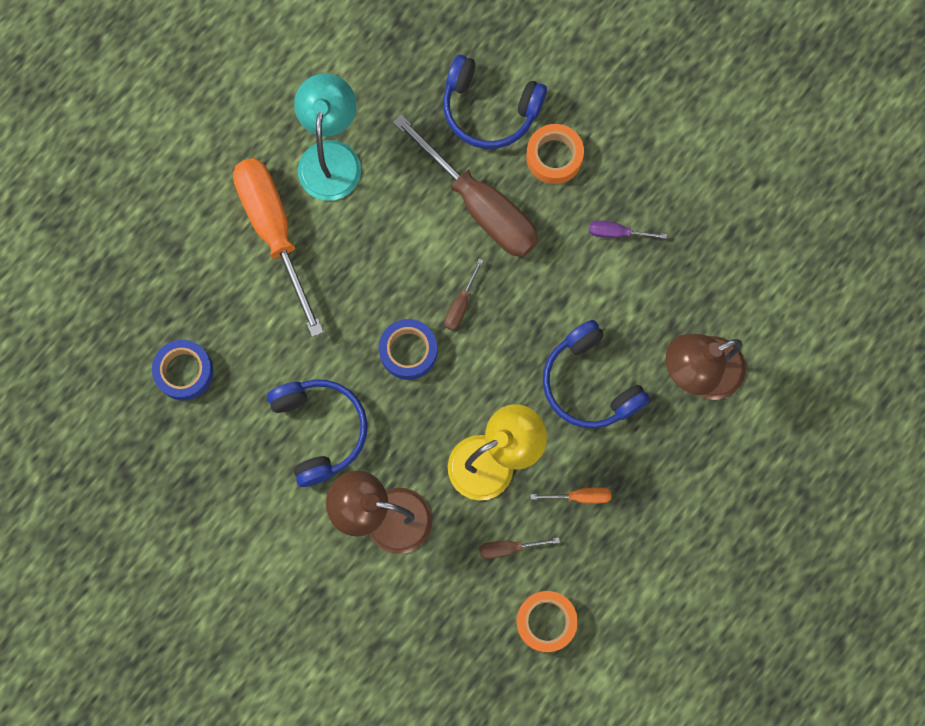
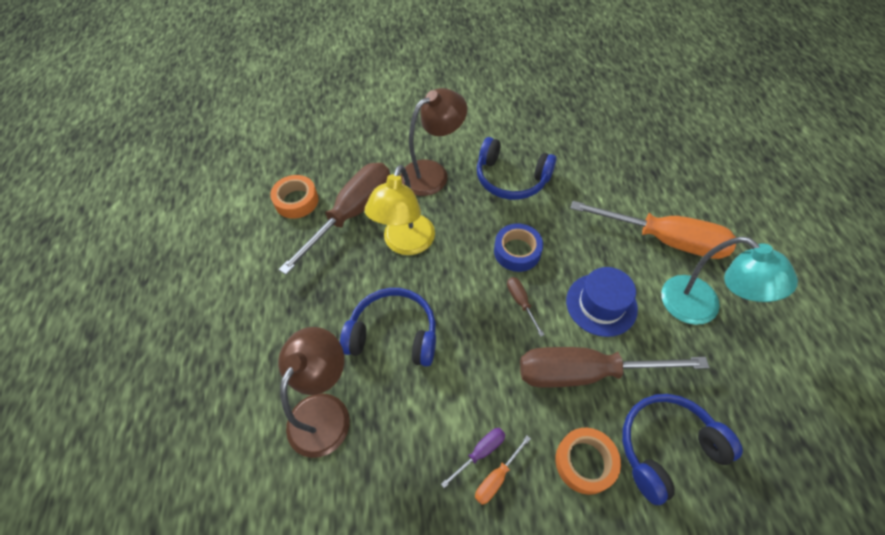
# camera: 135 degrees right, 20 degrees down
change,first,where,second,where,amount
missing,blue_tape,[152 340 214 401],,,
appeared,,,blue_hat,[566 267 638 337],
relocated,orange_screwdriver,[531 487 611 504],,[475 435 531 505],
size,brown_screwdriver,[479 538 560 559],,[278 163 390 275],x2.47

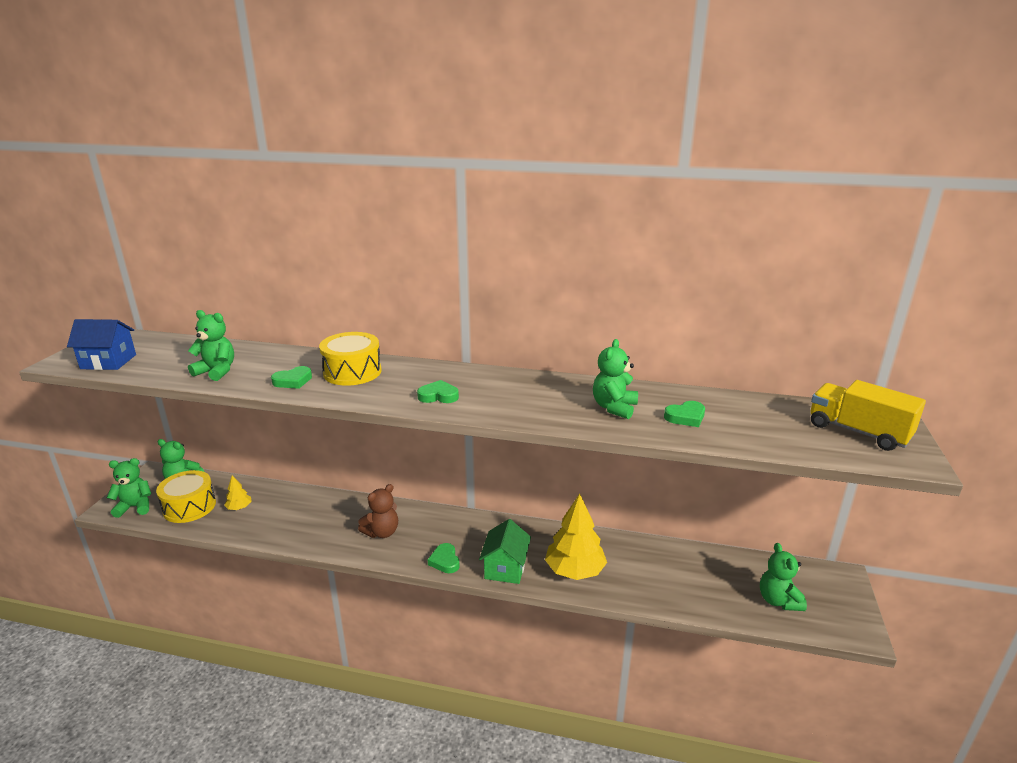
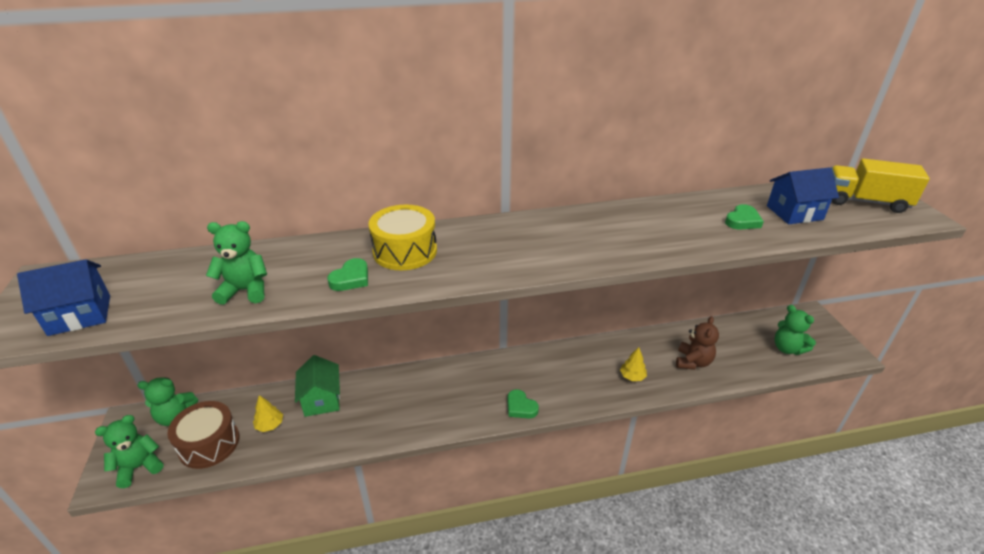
# camera: 25 degrees left, 10 degrees up
change,first,where,second,where,amount
missing,green_heart,[417 380 459 403],,,
missing,green_teddy_bear,[593 339 638 419],,,
appeared,,,blue_house,[767 167 839 224],
relocated,brown_teddy_bear,[358 484 398 538],,[676 316 719 370],
relocated,green_house,[479 519 531 584],,[295 355 340 417],
colour,yellow_drum,[156 470 216 523],brown_drum,[167 401 239 469],
size,yellow_tree,[545 494 607 580],,[620 347 647 381],x0.48

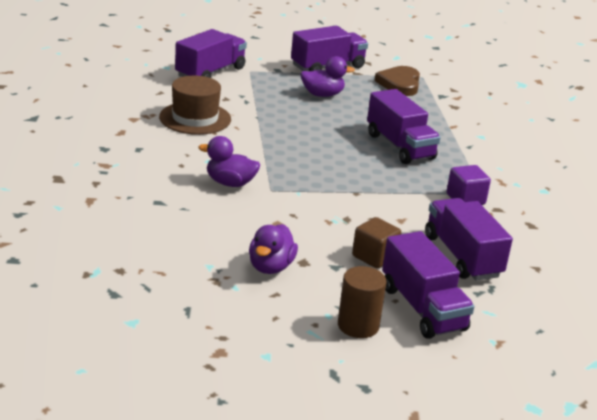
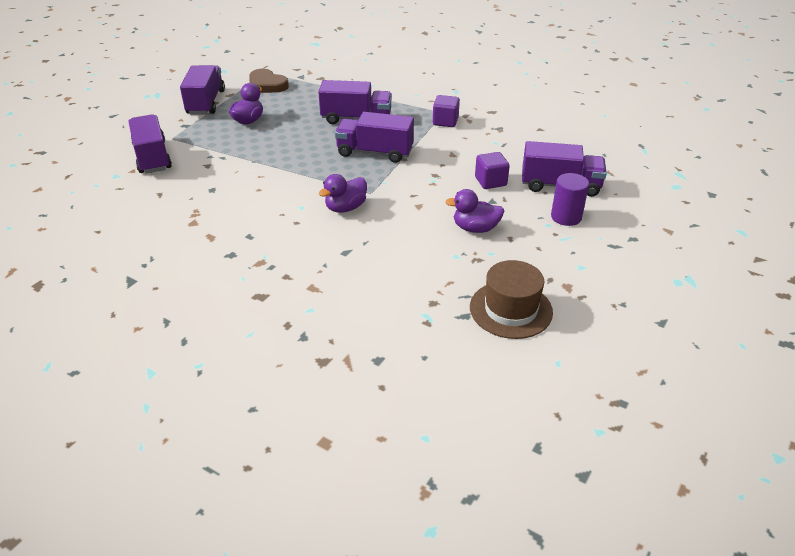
# camera: 55 degrees left, 10 degrees up
change,first,where,second,where,amount
relocated,brown_hat,[159 75 231 135],,[470 260 553 339],
relocated,purple_truck,[425 198 513 281],,[335 112 414 163],
colour,brown_cylinder,[338 266 387 338],purple_cylinder,[551 173 589 226],
colour,brown_cube,[352 217 401 269],purple_cube,[475 152 510 189],
spun,purple_duck,[249 224 298 274],,[445 189 505 233],135 degrees clockwise

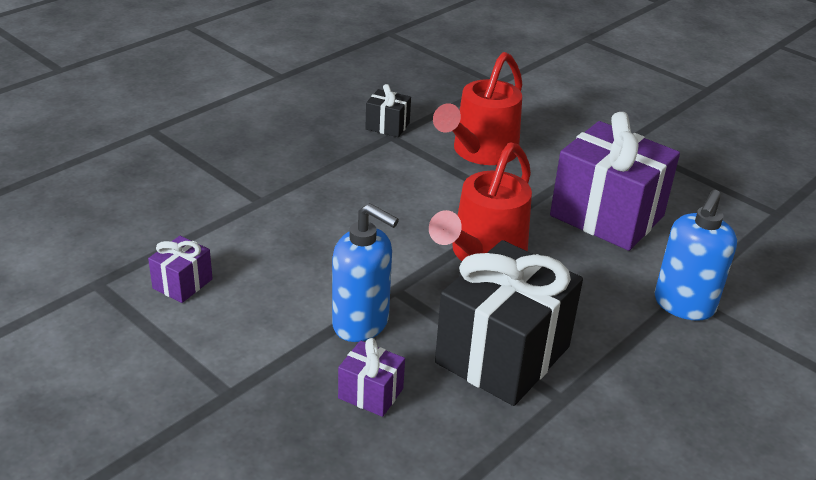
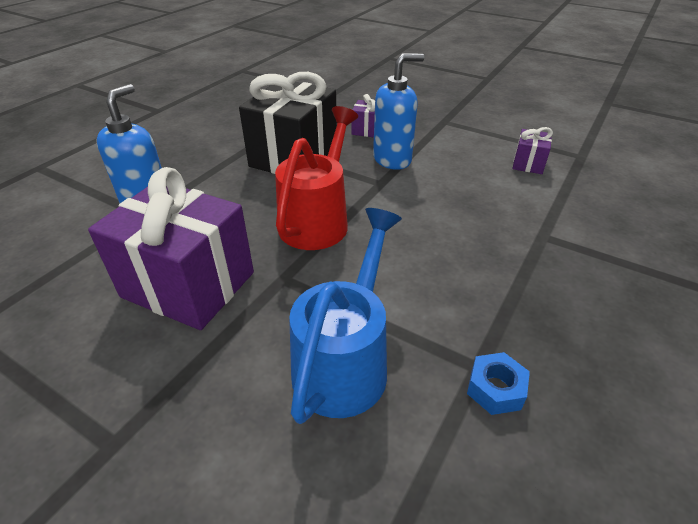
# camera: 170 degrees right, 5 degrees up
change,first,where,second,where,amount
exchanged,black_gift,[365 84 411 137],blue_nut,[467 352 530 415],
colour,red_watering_can,[433 52 522 165],blue_watering_can,[289 208 402 424],
spun,blue_soap_dispenser,[332 203 399 342],,[373 53 425 170],135 degrees clockwise

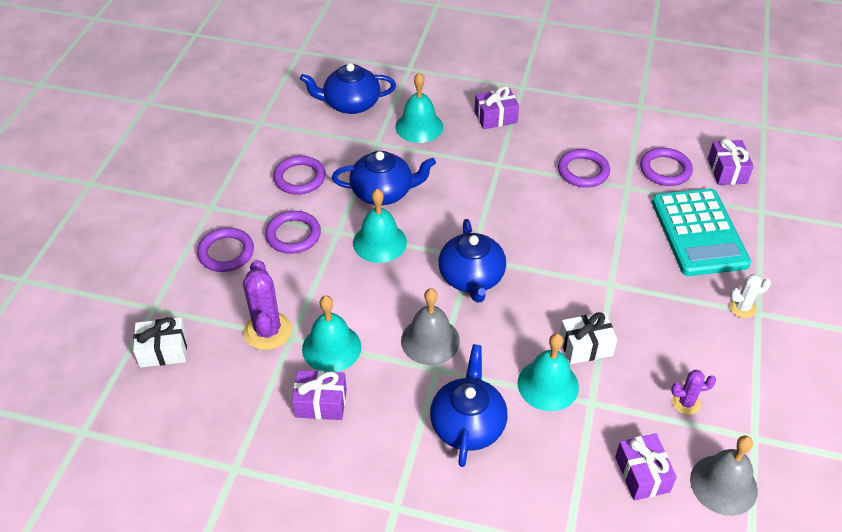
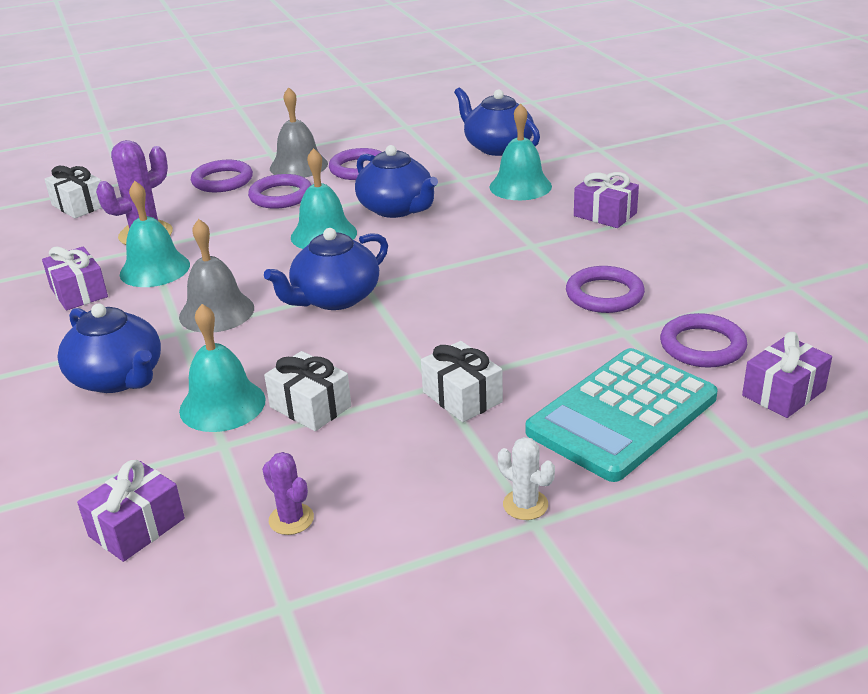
# camera: 55 degrees right, 15 degrees down
change,first,where,second,where,amount
appeared,,,white_gift,[421 341 503 422],
relocated,grey_bell,[690 435 758 516],,[270 87 328 178],
spun,blue_teapot,[430 344 508 467],,[57 303 161 393],75 degrees clockwise

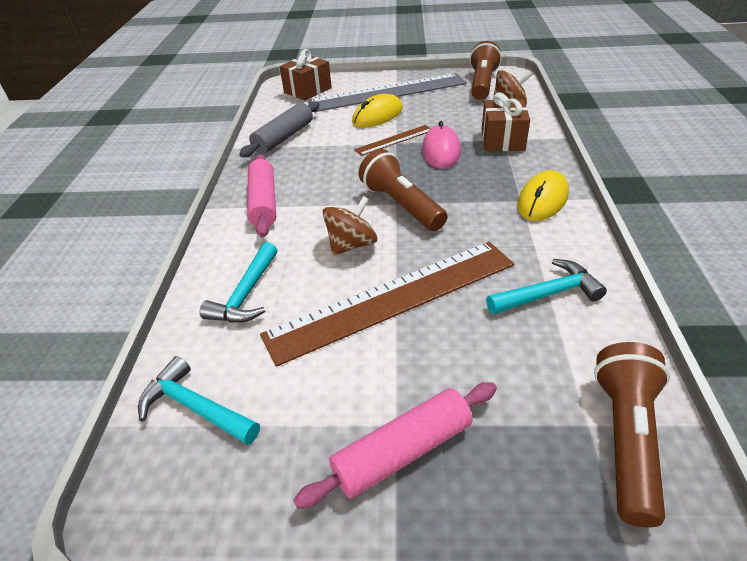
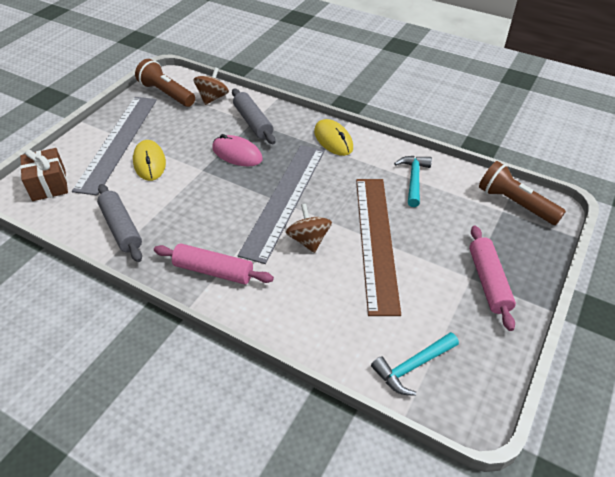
# camera: 65 degrees left, 5 degrees up
change,first,where,second,where,amount
missing,turquoise_hammer,[200 242 277 323],,,
missing,brown_ruler,[354 125 431 156],,,
exchanged,brown_flashlight,[359 149 448 231],grey_ruler,[238 145 324 264],
exchanged,brown_gift,[482 93 530 151],grey_rolling_pin,[232 88 276 144],

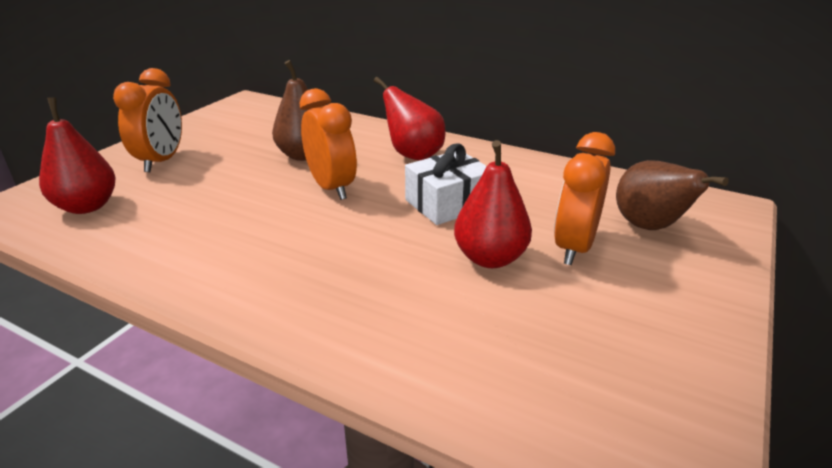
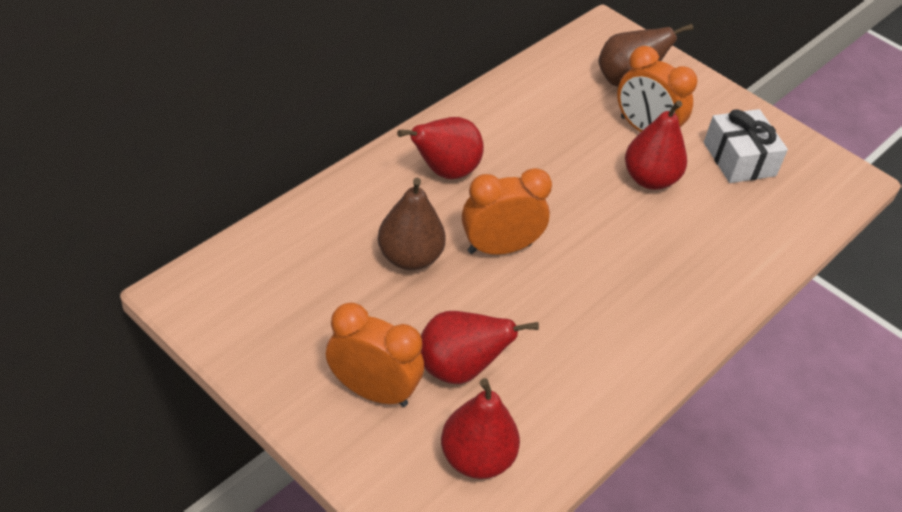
# camera: 80 degrees left, 15 degrees up
change,first,where,second,where,amount
appeared,,,red_pear,[421 311 539 384],
relocated,white_gift,[405 143 487 225],,[704 109 788 183],

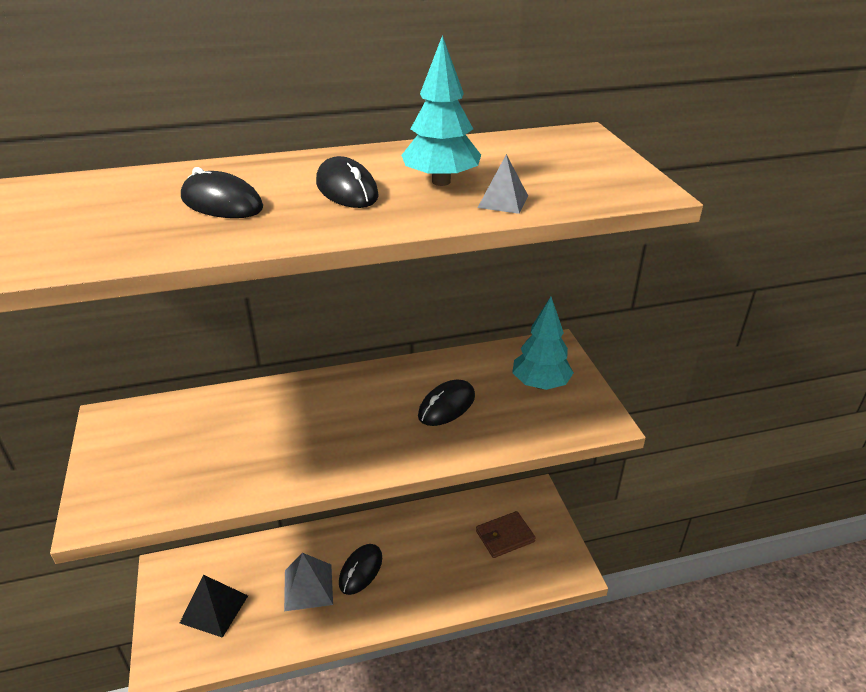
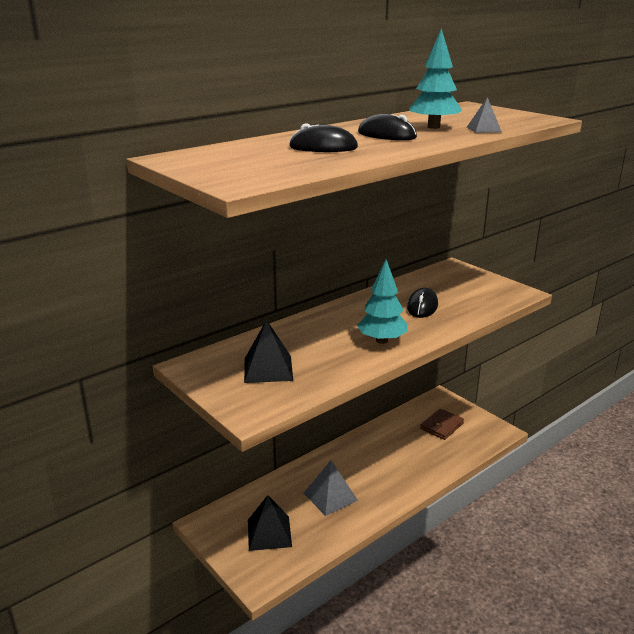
# camera: 25 degrees left, 10 degrees down
change,first,where,second,where,amount
missing,black_mouse,[339 544 382 595],,,
appeared,,,black_pyramid,[244 320 293 383],
relocated,turquoise_tree,[512 297 574 390],,[357 260 408 344],

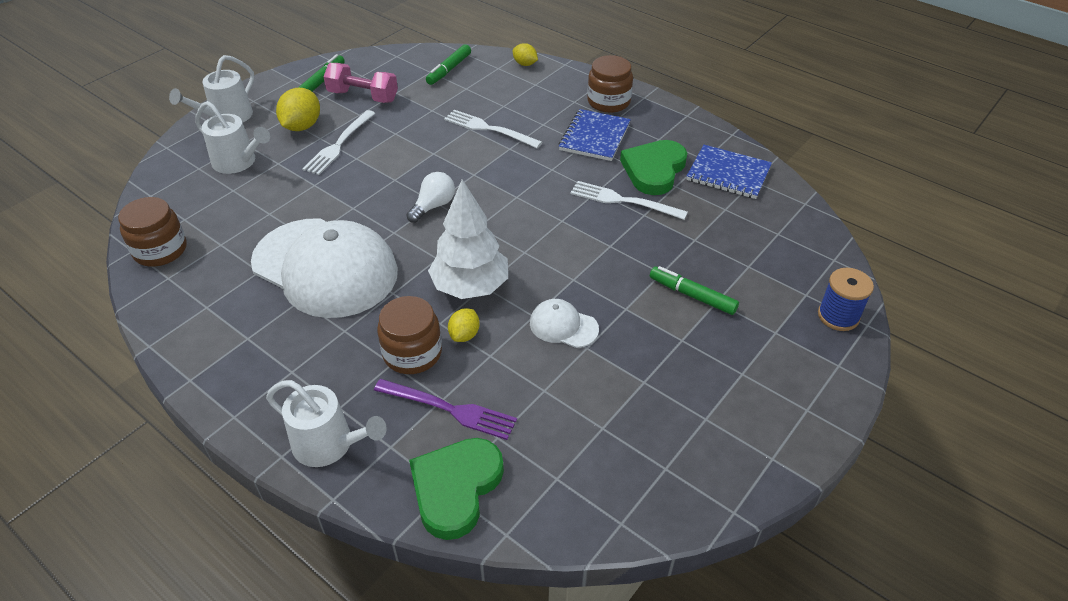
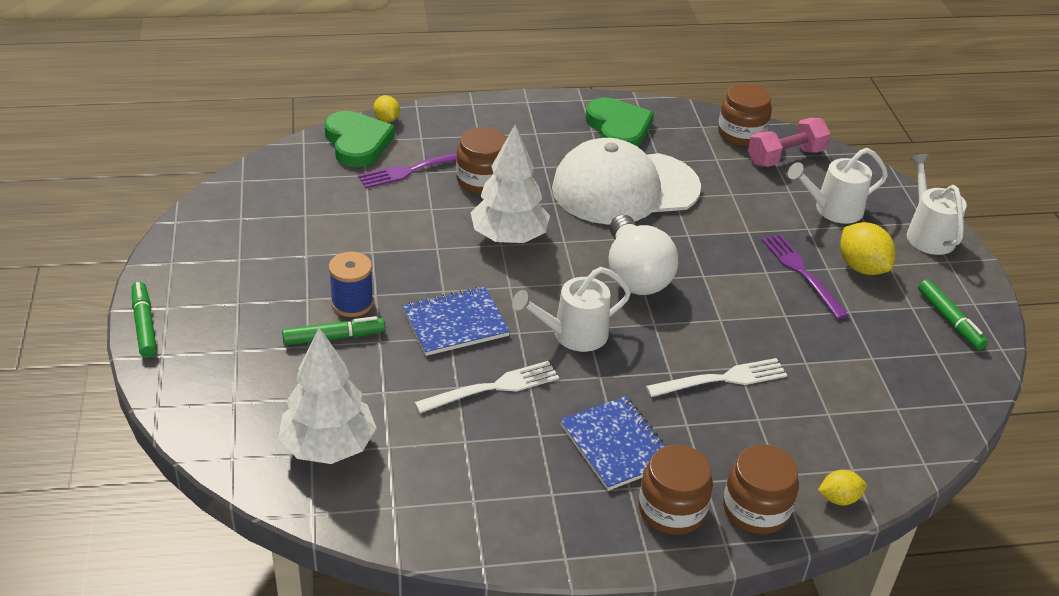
# camera: 130 degrees right, 5 degrees down
change,first,where,second,where,amount
missing,white_cap,[530 299 599 348],,,
appeared,,,white_tree,[278 328 376 464],
appeared,,,brown_jar,[723 445 799 534],
relocated,white_watering_can,[266 380 387 467],,[512 267 631 352],
relocated,pink_dumbbell,[323 63 398 103],,[748 118 831 167],
relocated,green_marker,[426 44 471 85],,[132 282 157 358],
relocated,yellow_lemon,[448 308 480 342],,[373 95 400 123],
relocated,green_heart,[620 140 687 195],,[585 97 654 147],
relocated,blue_notebook,[686 145 772 199],,[403 286 510 356],
relocated,blue_spool,[818 268 874 331],,[329 252 374 317],
colour,white_fork,[302 110 376 175],purple_fork,[762 234 849 319],
size,white_light_bulb,[406 172 455 223],,[609 215 678 295],x1.79

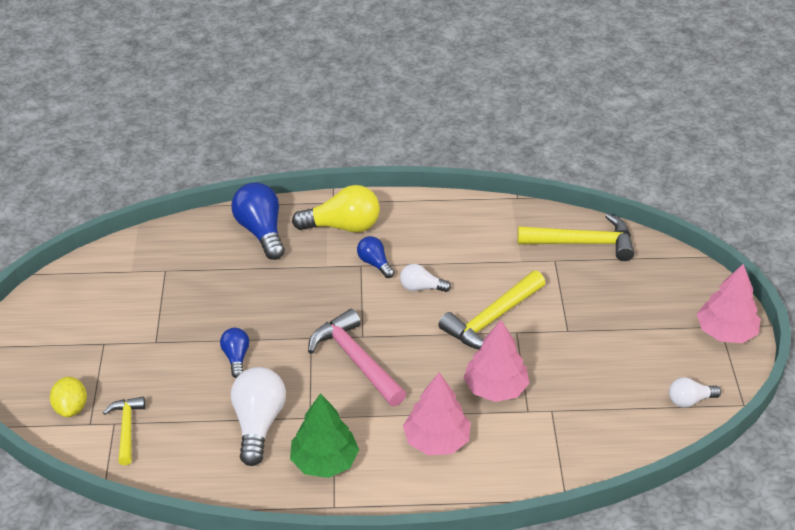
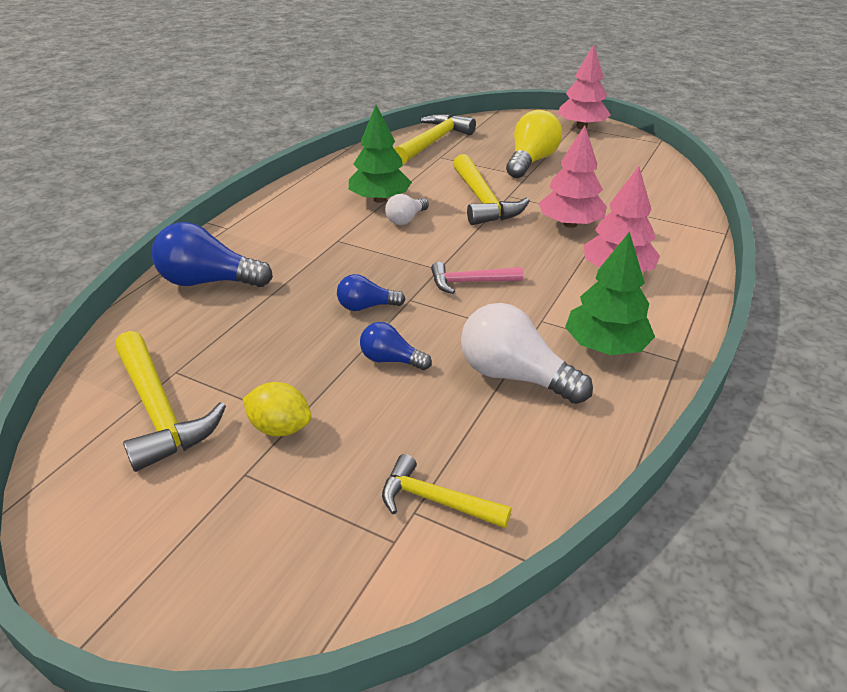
# camera: 60 degrees left, 5 degrees down
change,first,where,second,where,amount
missing,white_light_bulb,[669 377 721 408],,,
appeared,,,yellow_hammer,[115 331 226 472],
appeared,,,green_tree,[349 105 412 203],
relocated,yellow_lemon,[50 377 87 417],,[243 382 312 437],
relocated,yellow_light_bulb,[292 185 380 232],,[506 110 562 178],
relocated,blue_light_bulb,[357 236 395 278],,[337 274 405 311],
size,pink_hammer,[308 309 406 406],,[431 262 523 294],x0.61

